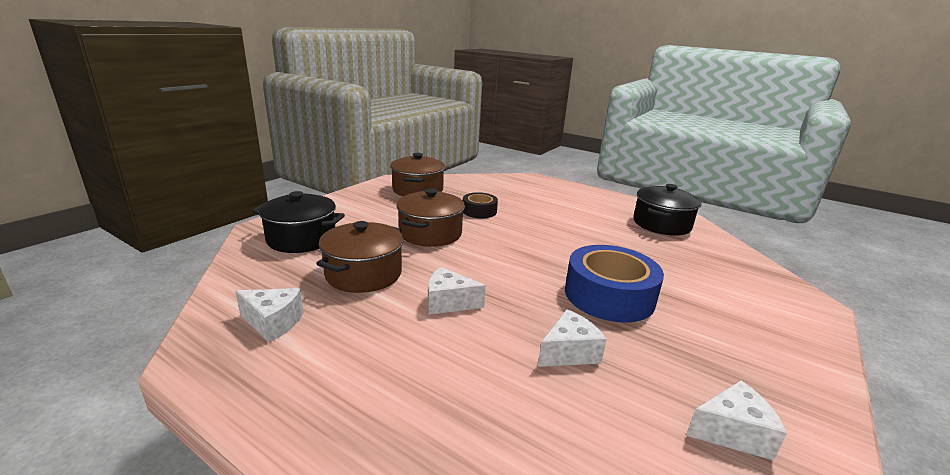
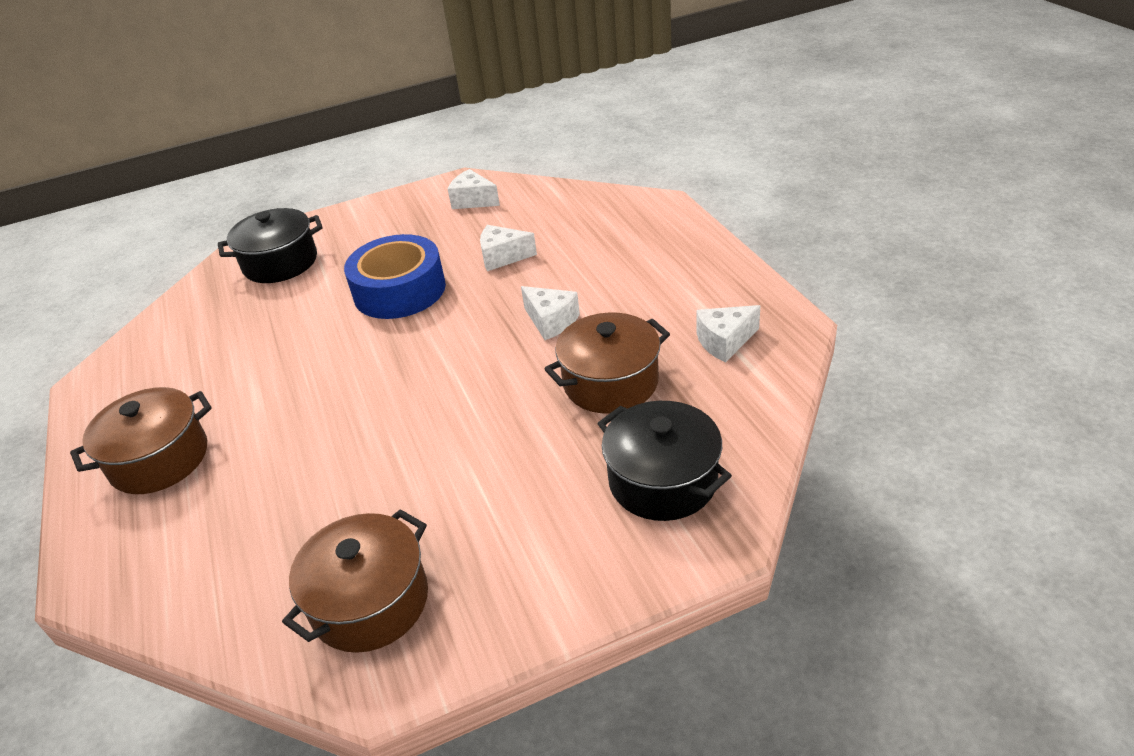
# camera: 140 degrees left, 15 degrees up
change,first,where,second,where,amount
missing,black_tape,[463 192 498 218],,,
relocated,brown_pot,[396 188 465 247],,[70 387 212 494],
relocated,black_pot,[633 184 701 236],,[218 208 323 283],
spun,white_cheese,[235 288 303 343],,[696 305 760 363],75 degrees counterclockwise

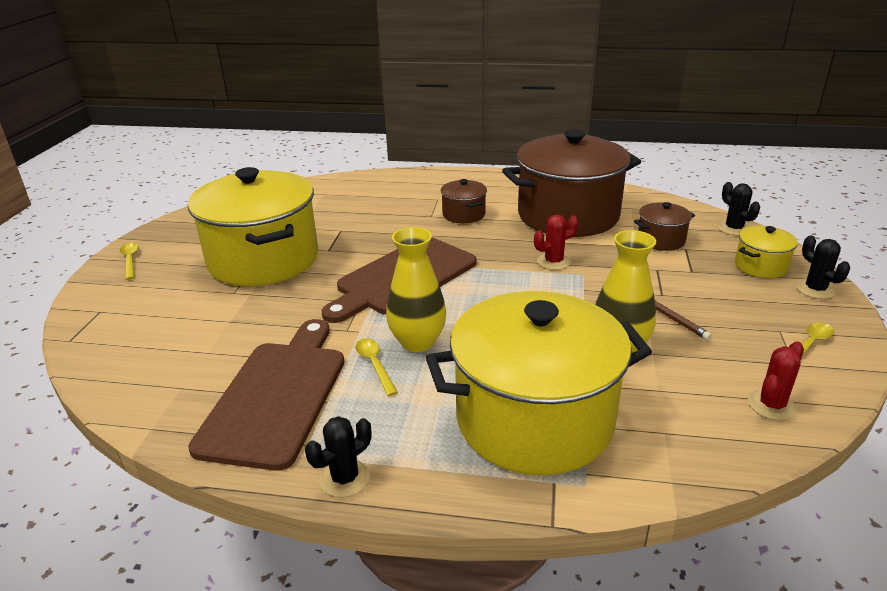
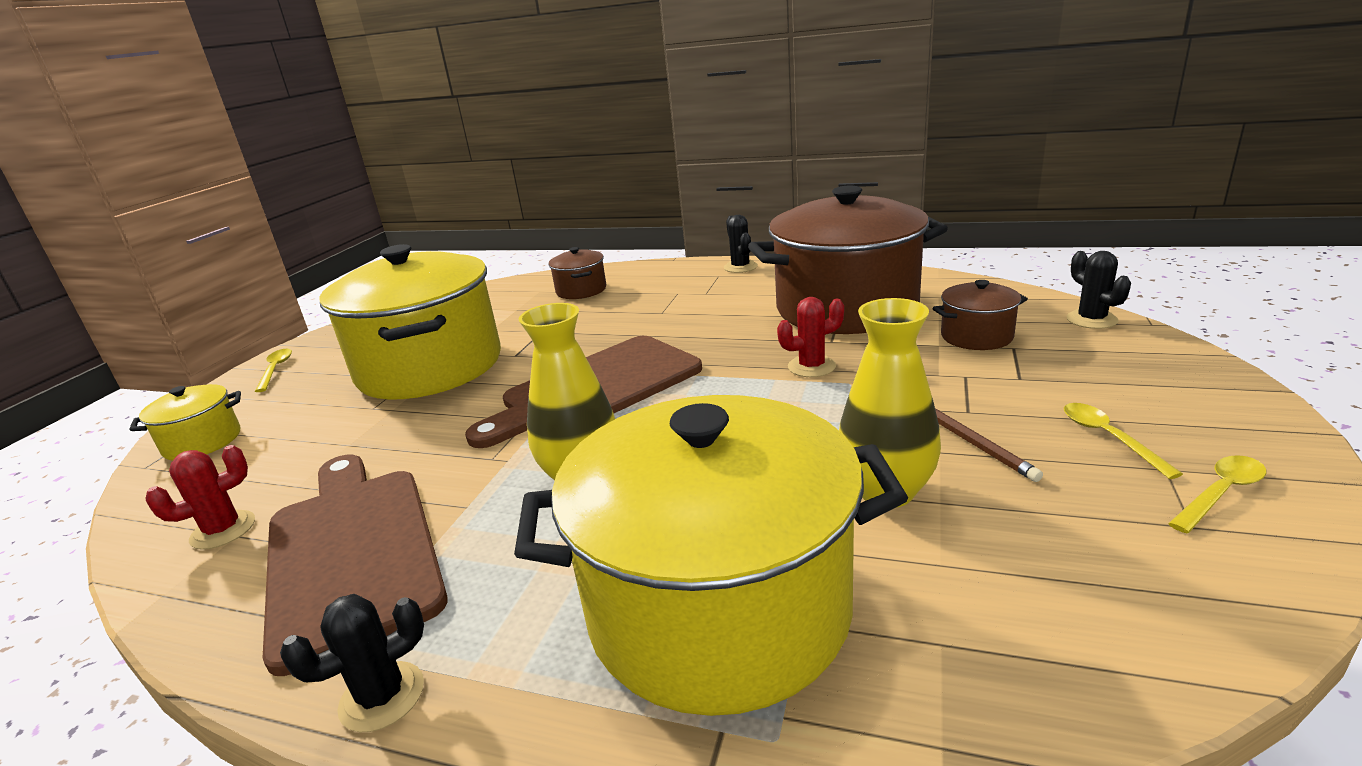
# camera: 10 degrees right, 5 degrees down
change,first,where,second,where,amount
relocated,yellow_spoon,[355 338 398 396],,[1064 403 1183 479],
relocated,brown_pot,[441 179 487 223],,[549 247 606 299],
relocated,yellow_pot,[735 226 798 278],,[129 384 241 461],
relocated,red_cactus,[748 341 804 420],,[145 445 255 550],
relocated,black_cactus,[796 235 850 299],,[724 215 758 273],
spun,brown_cutting_board,[188 319 344 471],,[263 454 448 676],45 degrees counterclockwise

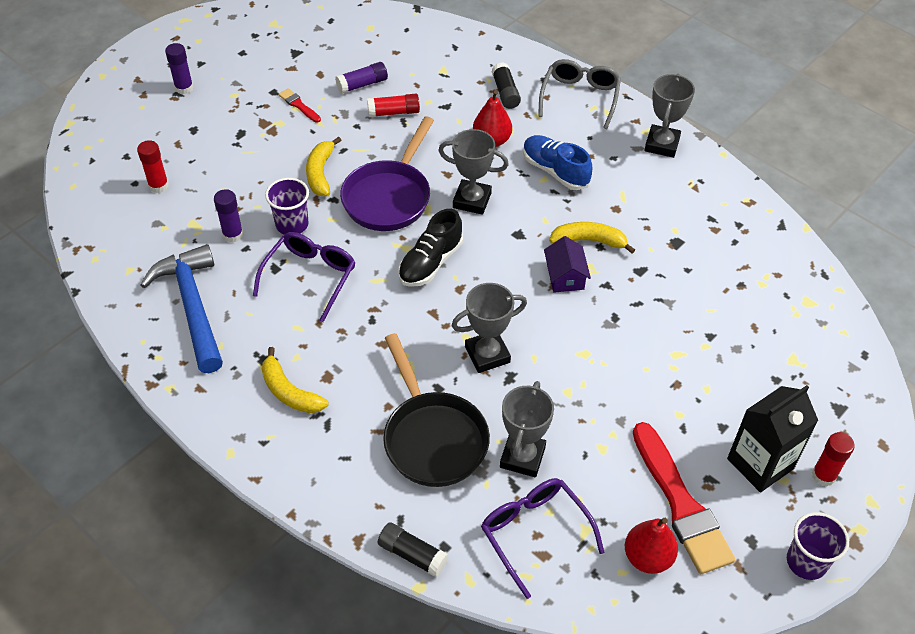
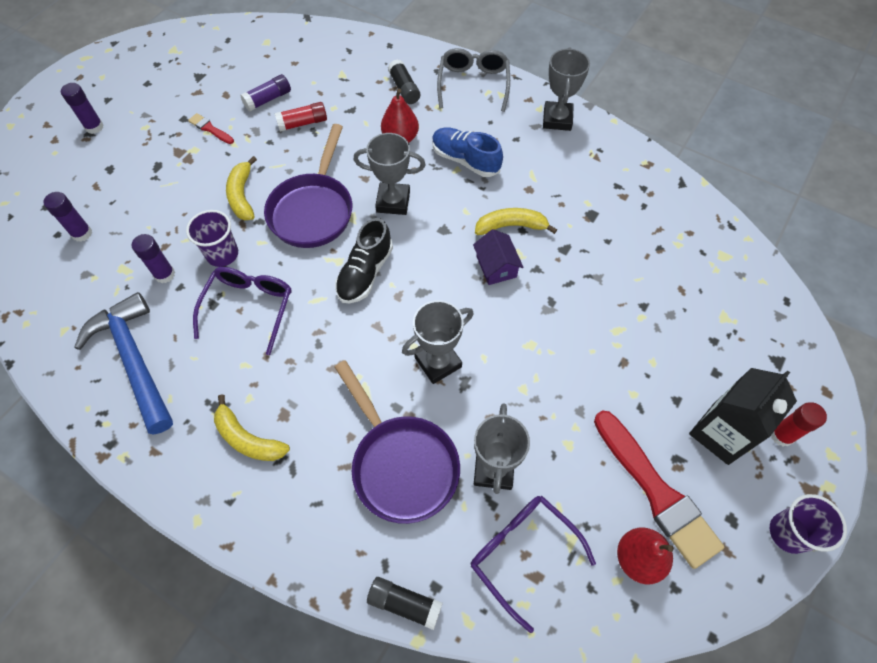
# camera: 10 degrees left, 10 degrees up
change,first,where,second,where,amount
colour,red_glue_stick,[137 140 169 193],purple_glue_stick,[43 192 92 242],
colour,black_pan,[383 333 490 487],purple_pan,[334 360 460 524],

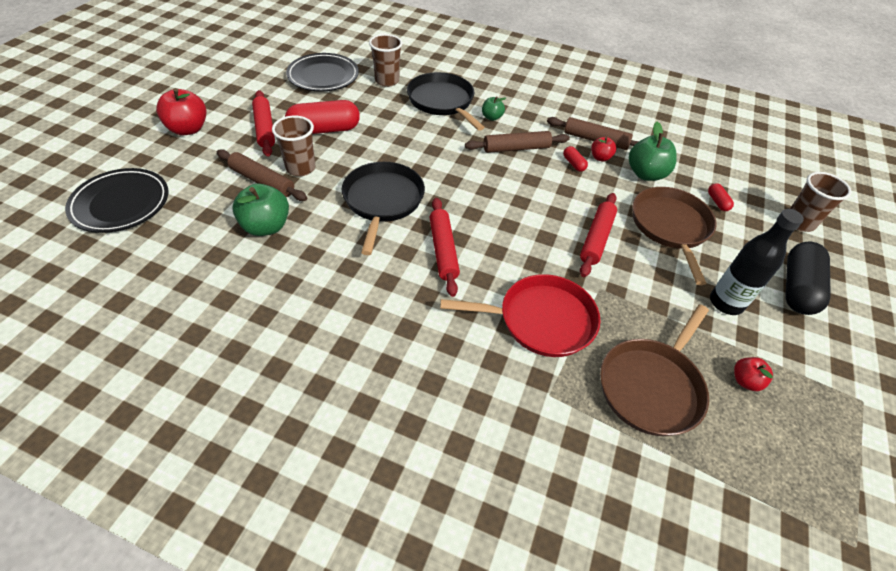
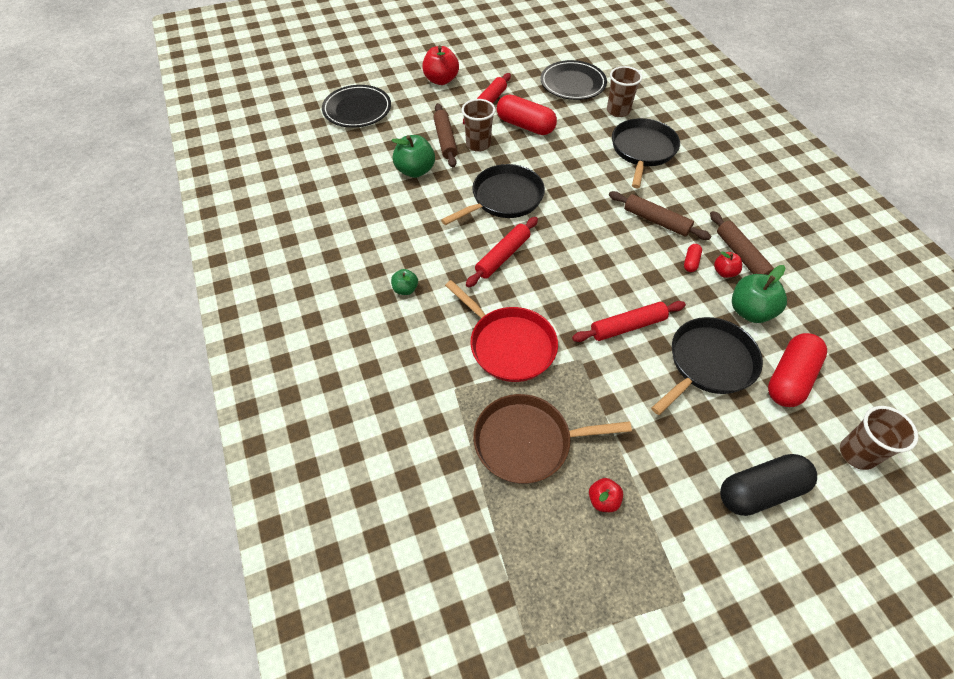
# camera: 50 degrees right, 5 degrees up
change,first,where,second,where,amount
missing,black_bottle,[710 209 804 315],,,
relocated,green_apple,[482 96 506 121],,[391 269 418 295],
colour,brown_pan,[632 187 717 285],black_pan,[651 317 763 415],
size,red_capsule,[708 183 734 211],,[768 333 827 407],x2.25

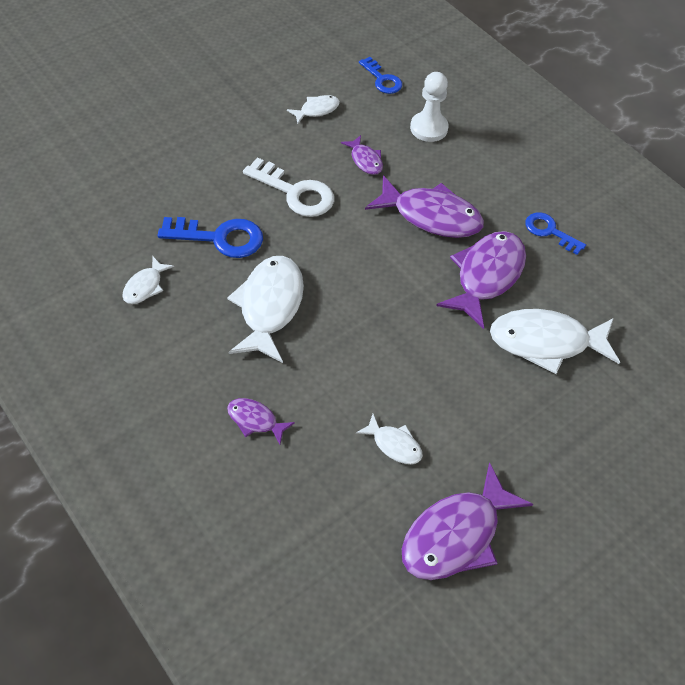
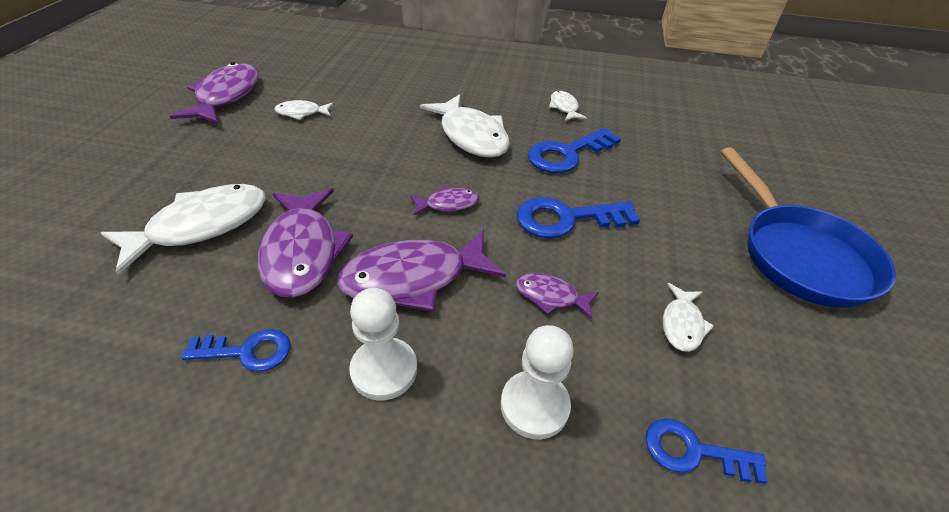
# camera: 140 degrees right, 10 degrees down
change,first,where,second,where,amount
appeared,,,white_pawn,[349 288 417 400],
appeared,,,blue_pan,[721 147 896 308],
relocated,purple_fish,[227 398 295 444],,[410 186 480 215],
colour,white_key,[243 157 334 217],blue_key,[517 197 640 238],

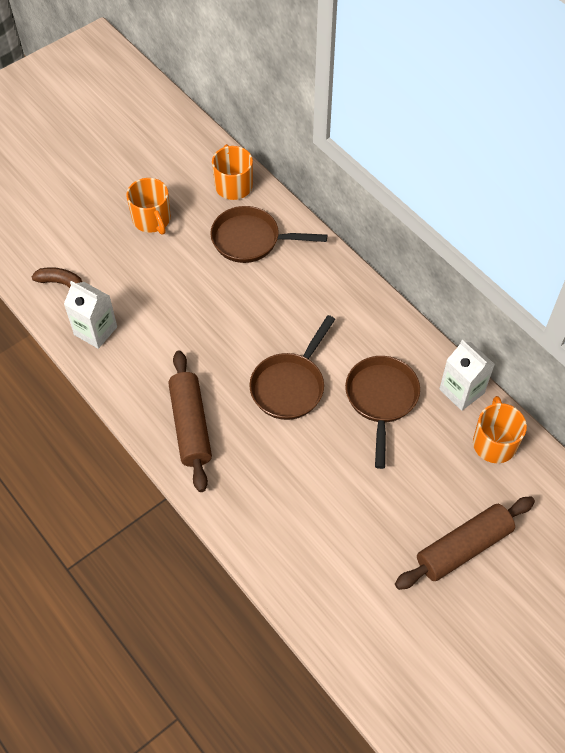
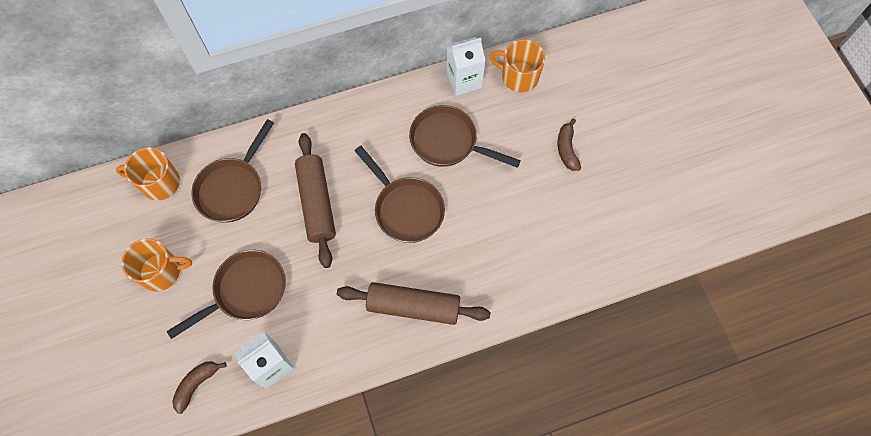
# camera: 70 degrees left, 10 degrees up
change,first,where,second,where,amount
appeared,,,brown_pan,[167 250 286 339],
appeared,,,brown_banana,[557 118 581 171],
relocated,brown_rolling_pin,[395 496 535 590],,[295 133 336 268],

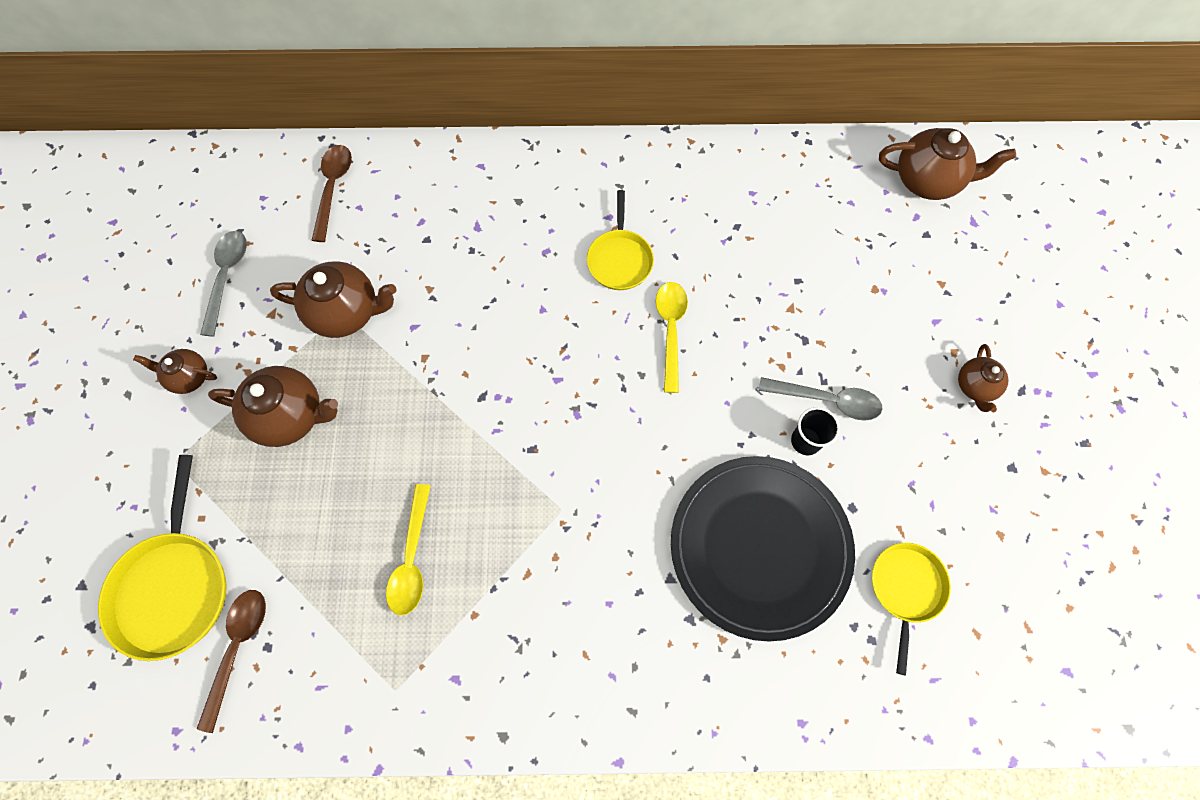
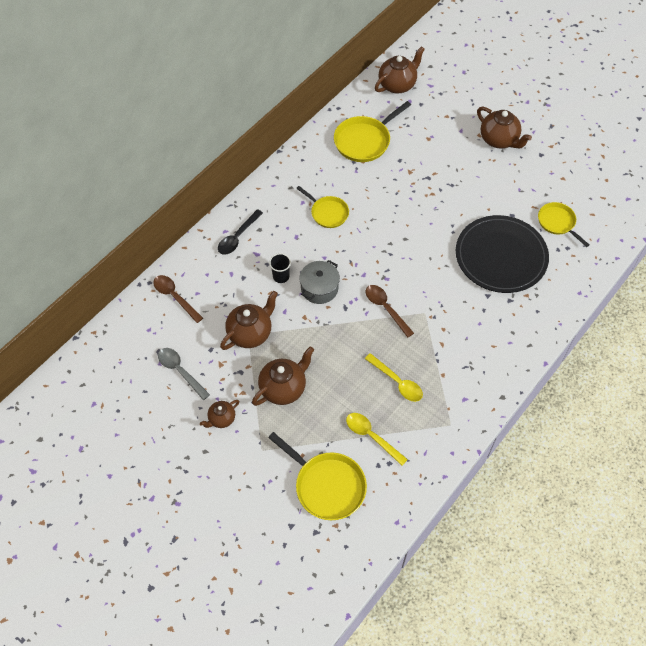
# camera: 50 degrees left, 10 degrees down
change,first,where,second,where,amount
missing,grey_spoon,[758 377 883 421],,,
appeared,,,black_spoon,[218 209 263 255],
appeared,,,grey_pot,[299 260 340 304],
appeared,,,yellow_pan,[334 101 411 162],
relocated,brown_spoon,[197 590 266 733],,[366 285 414 338],
relocated,yellow_spoon,[656 282 688 393],,[346 413 408 466],
relocated,black_cup,[791 407 840 455],,[269 253 291 283],
size,brown_teapot,[958 344 1008 412],,[477 107 532 148],x1.73

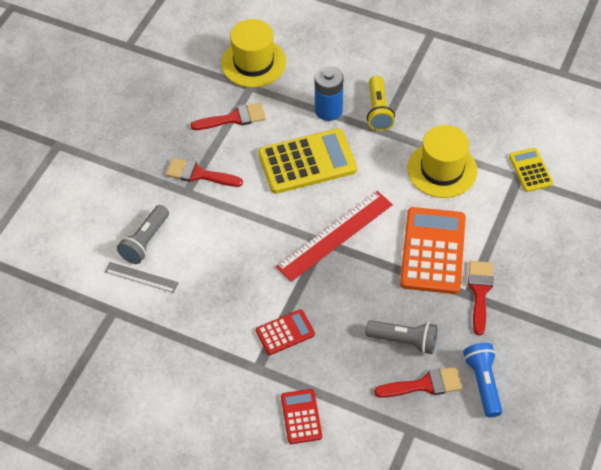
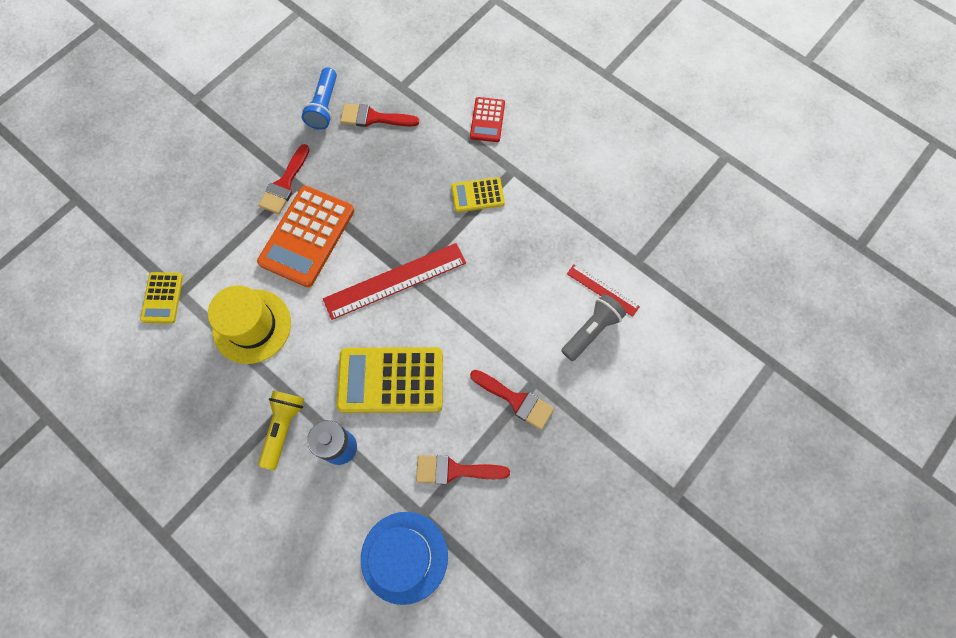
# camera: 165 degrees left, 15 degrees up
change,first,where,second,where,amount
missing,grey_flashlight,[366 320 438 354],,,
colour,grey_ruler,[105 262 179 293],red_ruler,[567 264 640 317],
colour,yellow_hat,[221 19 286 88],blue_hat,[361 512 448 605],
colour,red_calculator,[256 309 315 355],yellow_calculator,[451 177 505 212],

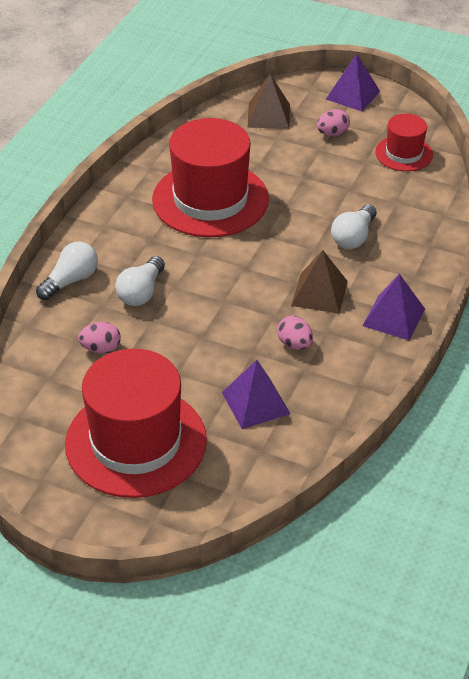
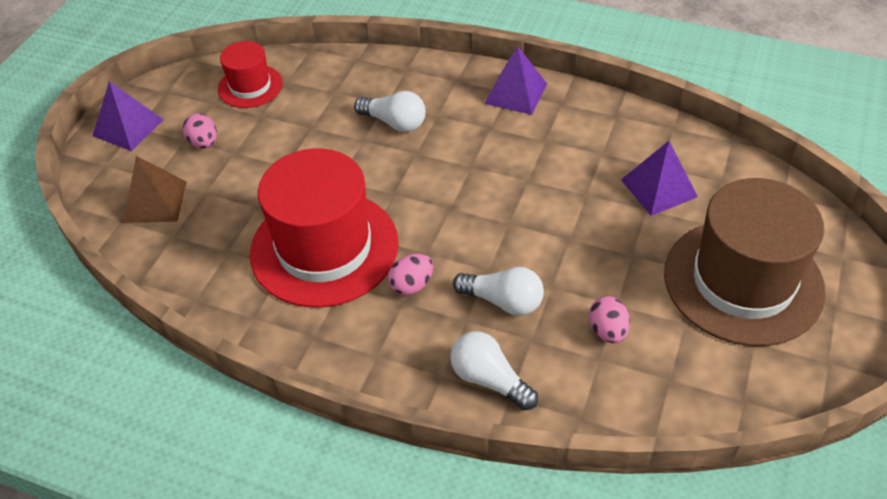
# camera: 90 degrees left, 5 degrees up
change,first,where,second,where,amount
missing,brown_pyramid,[291 250 348 314],,,
relocated,pink_egg,[277 316 313 350],,[388 254 434 296],
colour,red_hat,[65 349 207 498],brown_hat,[664 178 826 346],

